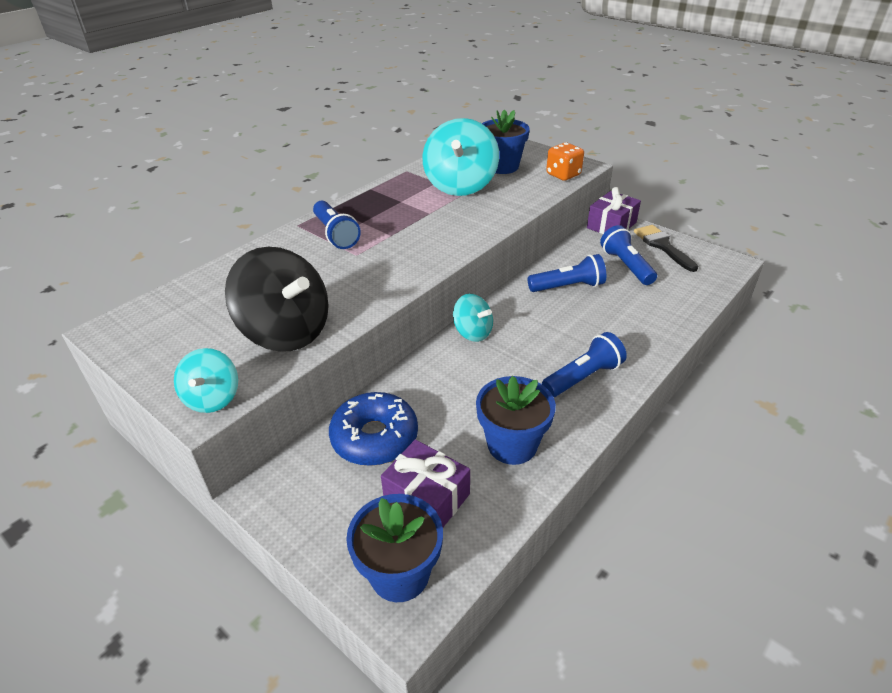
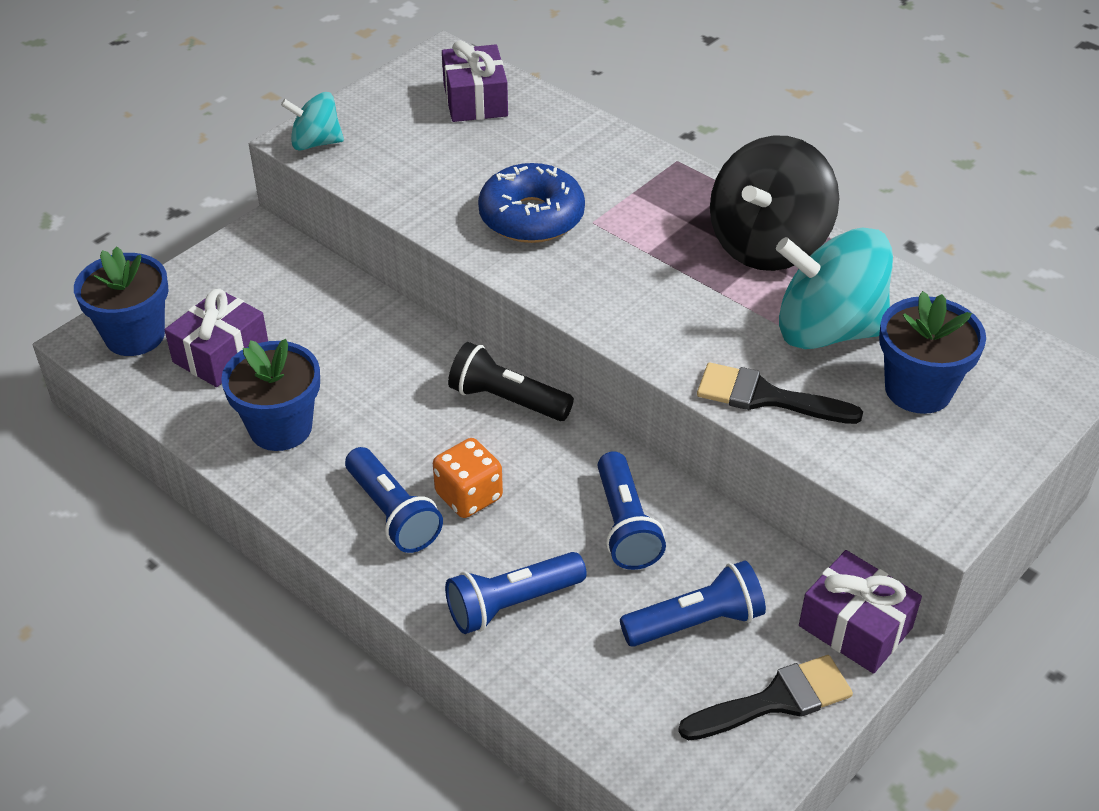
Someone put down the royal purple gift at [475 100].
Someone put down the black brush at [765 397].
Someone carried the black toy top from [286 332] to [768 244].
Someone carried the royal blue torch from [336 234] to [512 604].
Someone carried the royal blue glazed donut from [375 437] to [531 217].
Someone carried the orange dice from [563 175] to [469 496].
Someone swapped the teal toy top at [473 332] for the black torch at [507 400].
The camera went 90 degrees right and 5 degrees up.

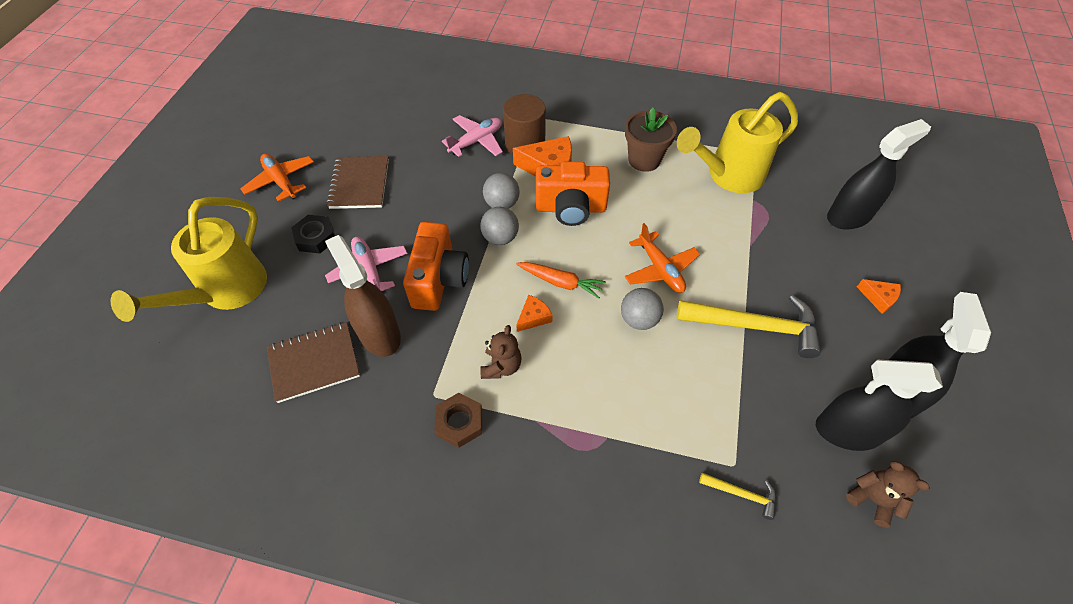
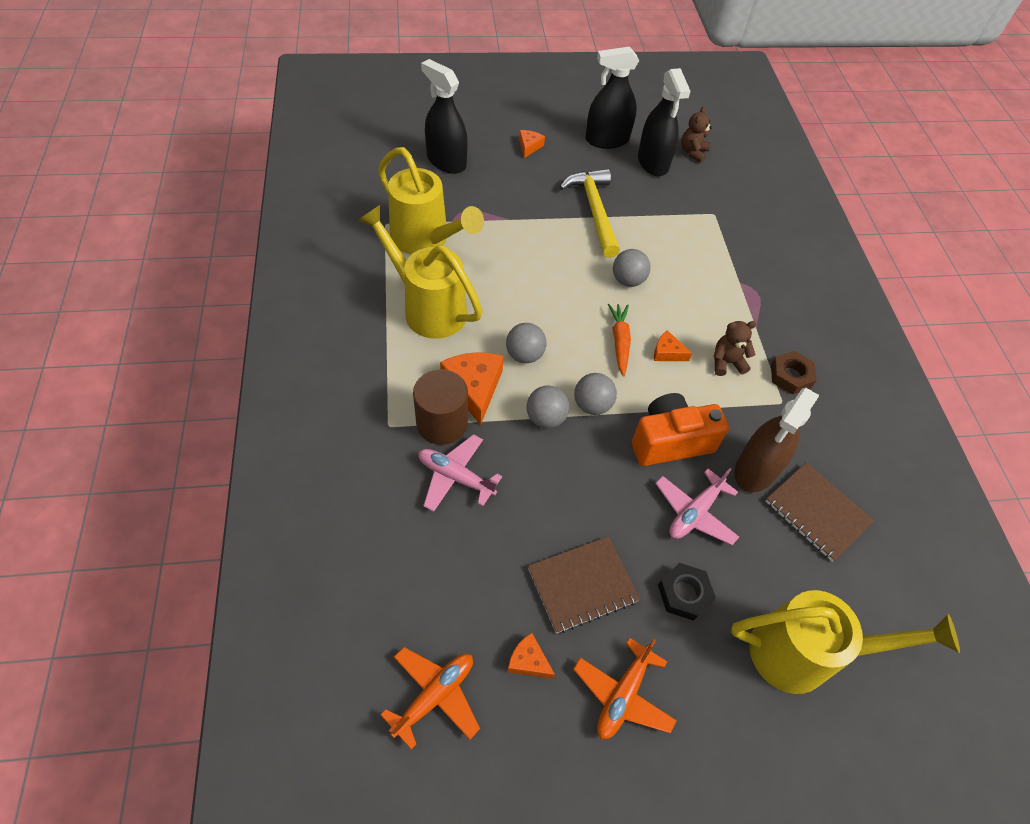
Someone took away the yellow hammer at [742 494].
Someone put down the orange cheese at [528 661].
Someone carried the orange plane from [660 269] to [434 696].
Someone swapped the orange photo camera at [570 208] for the gray sphere at [524 355].
Someone swapped the dark brown flower pot at [644 160] for the yellow watering can at [427 307].
The camera went 115 degrees left and 0 degrees up.

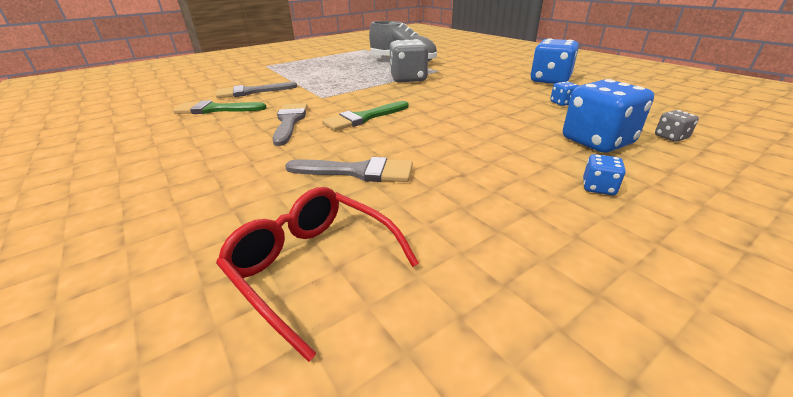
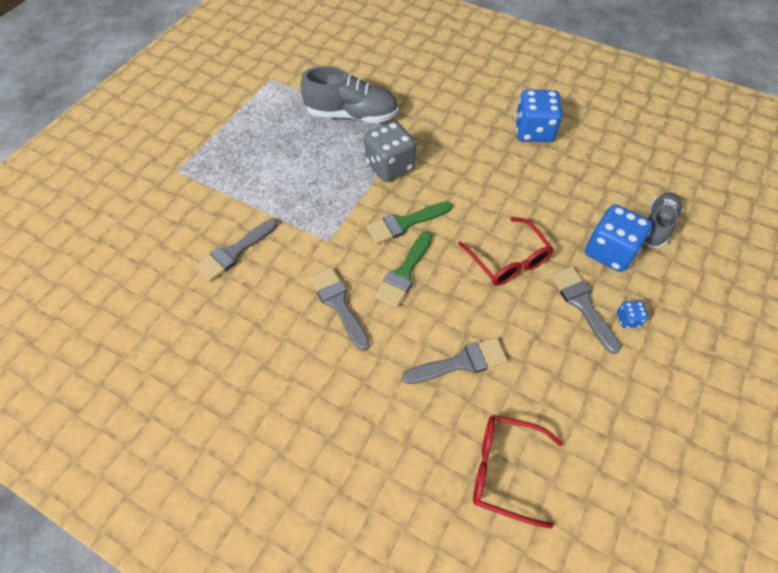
Someone took away the royal blue dice at [562 103].
Someone put down the scarlet spectacles at [508 260].
Someone put down the gray brush at [582 304].
Someone carried the emerald brush from [215 109] to [405 223].
Someone swapped the gray dice at [671 137] for the gray shoe at [656 226].
The camera went 25 degrees left and 25 degrees up.

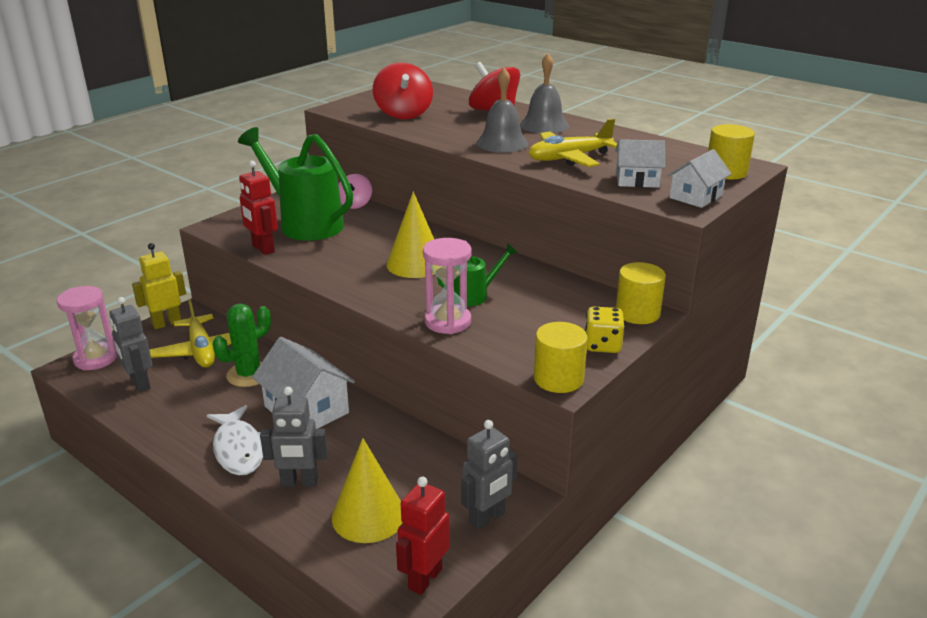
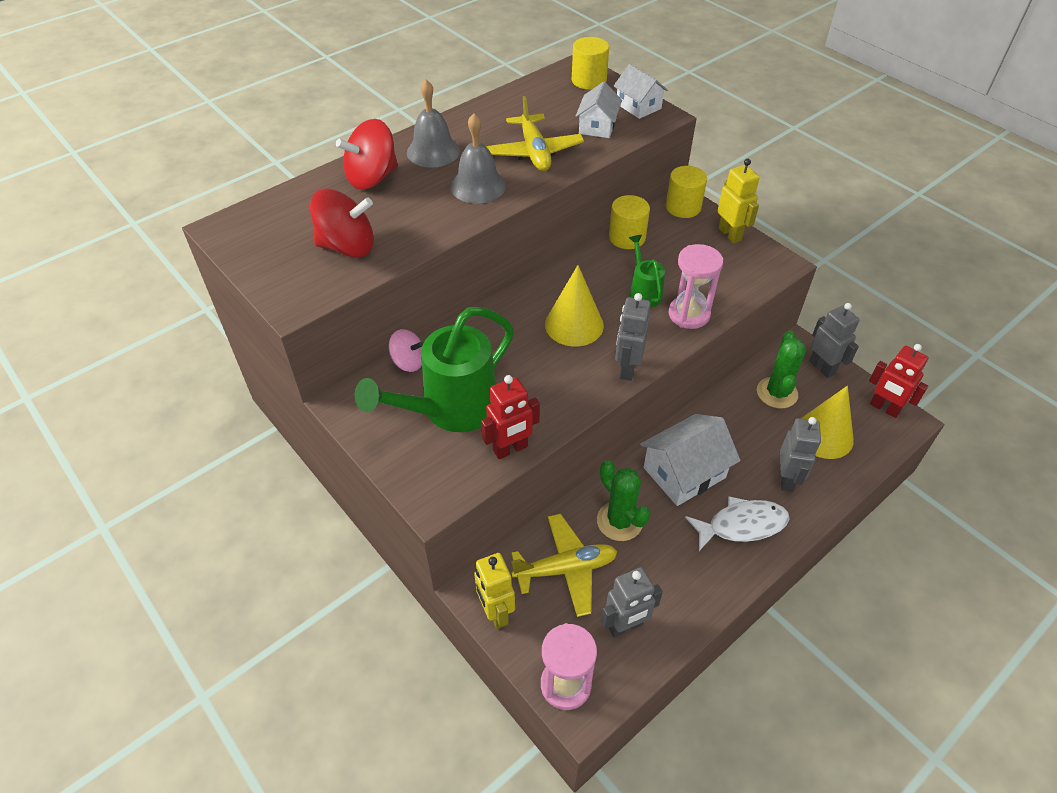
Someone put down the gray toy robot at [627 368].
Someone put down the emerald saguaro cactus at [777 393].
Someone carried the yellow cylinder from [558 379] to [627 237].
Someone swapped the yellow dice at [602 345] for the yellow toy robot at [730 234].
The camera went 80 degrees left and 20 degrees up.

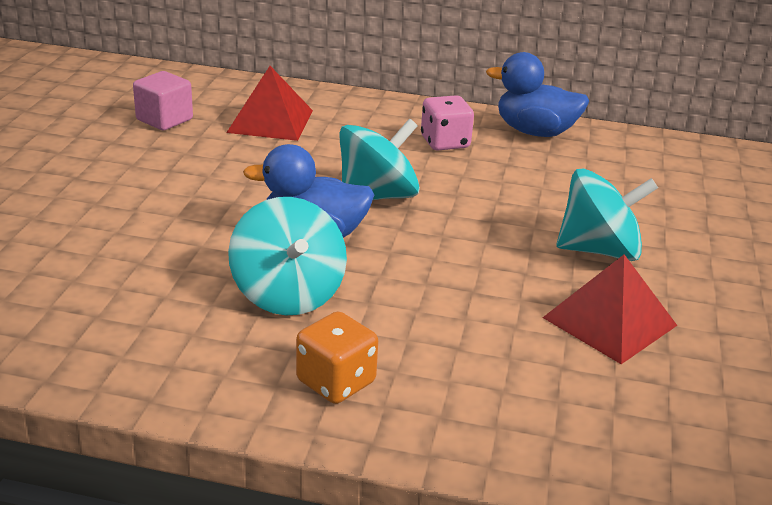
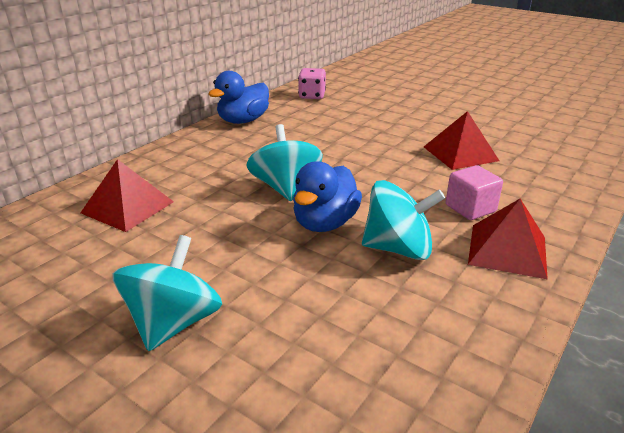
Someone carried the pink solid cube from [164 119] to [470 208].
Someone carried the pink dice from [445 142] to [312 96].
Someone carried the teal toy top from [599 250] to [174 323].
Someone swapped the orange dice at [336 382] for the scarlet pyramid shape at [507 250].
The camera went 65 degrees left and 0 degrees up.

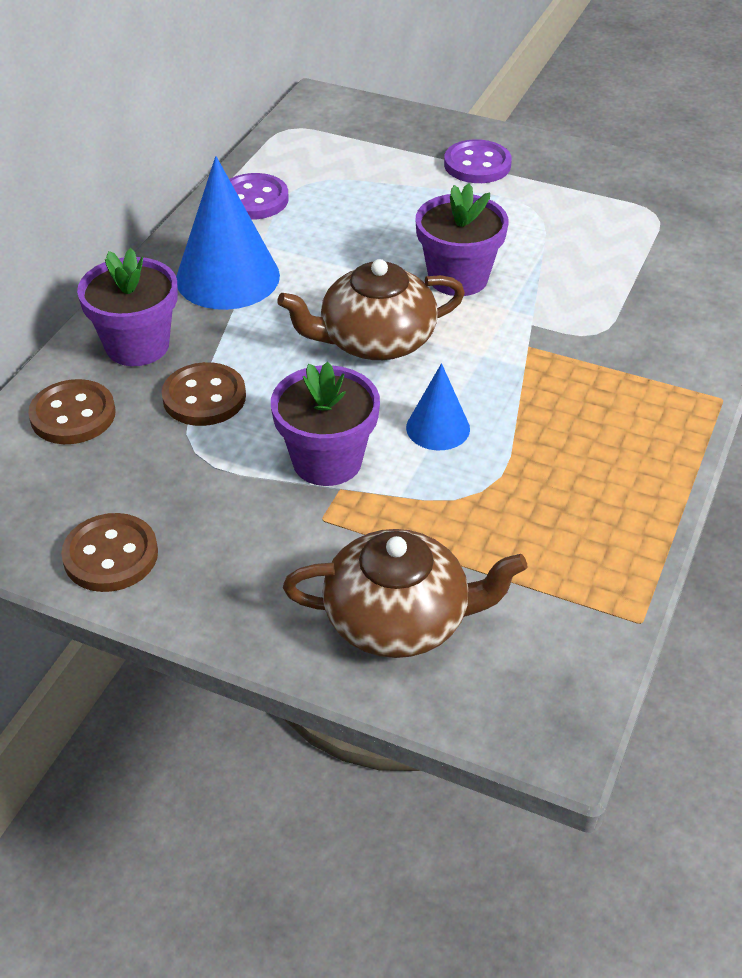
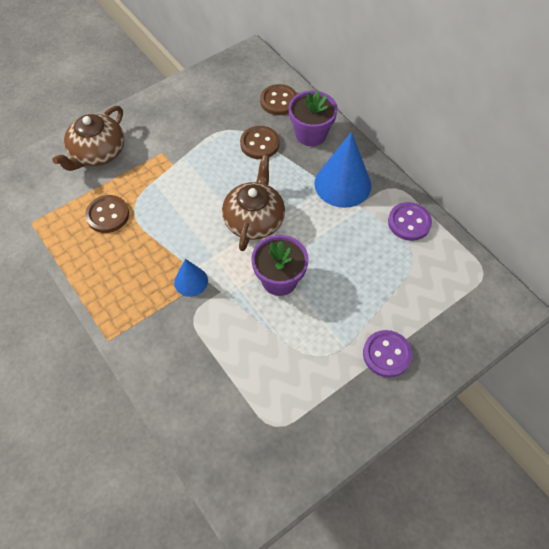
Someone took away the royal purple flower pot at [327 461].
Someone carried the dark brown sewing button from [111 555] to [108 215].
Someone carried the royal blue solid cone from [438 428] to [191 281].
The camera went 120 degrees right and 15 degrees up.

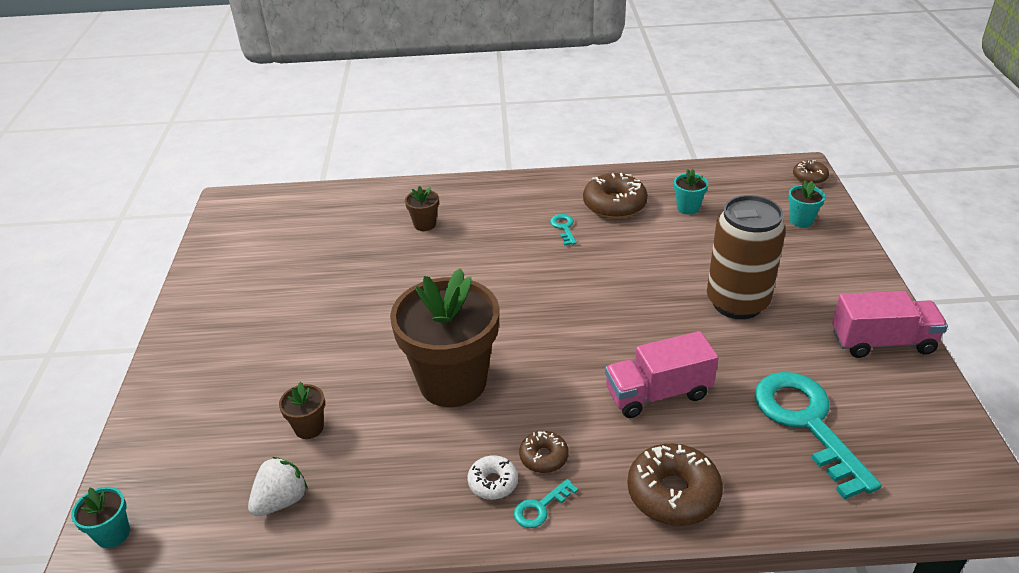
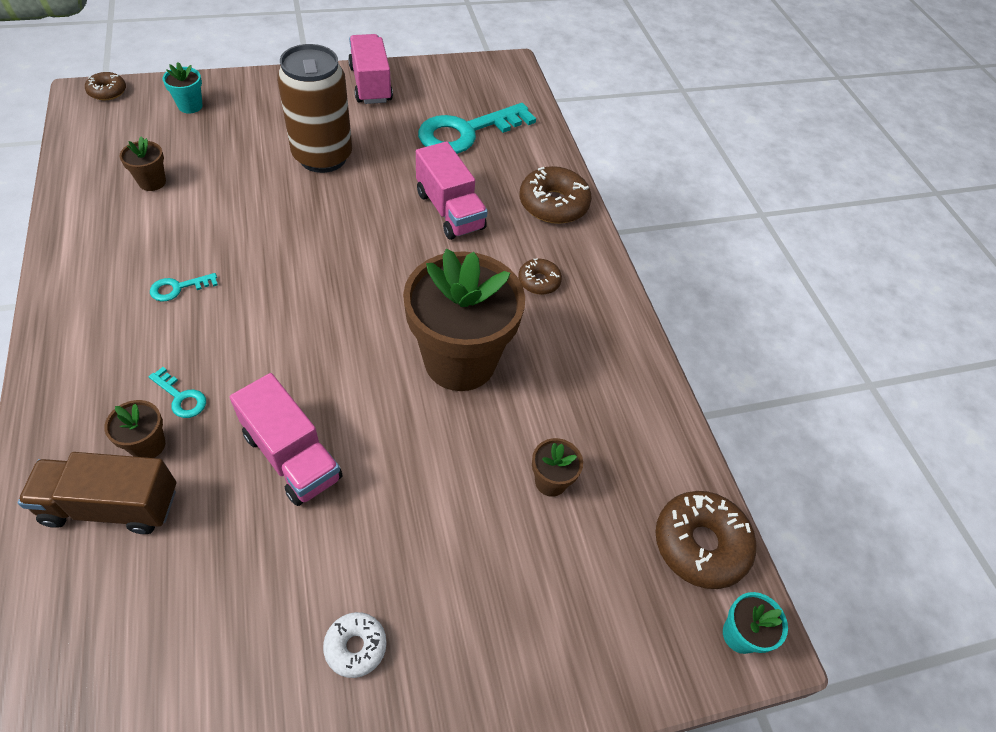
Someone took away the white strawberry at [281 501].
Someone put down the dark brown toy truck at [112 506].
Someone put down the pink toy truck at [292 456].
Someone carried the white glazed donut from [493 482] to [355 647].
Someone carried the teal key from [540 507] to [181 397].
Someone carried the dark brown glazed donut from [614 204] to [700 544].
Someone repainted the teal flower pot at [688 208], which became the dark brown flower pot at [152 182].
The camera went 110 degrees left and 15 degrees up.

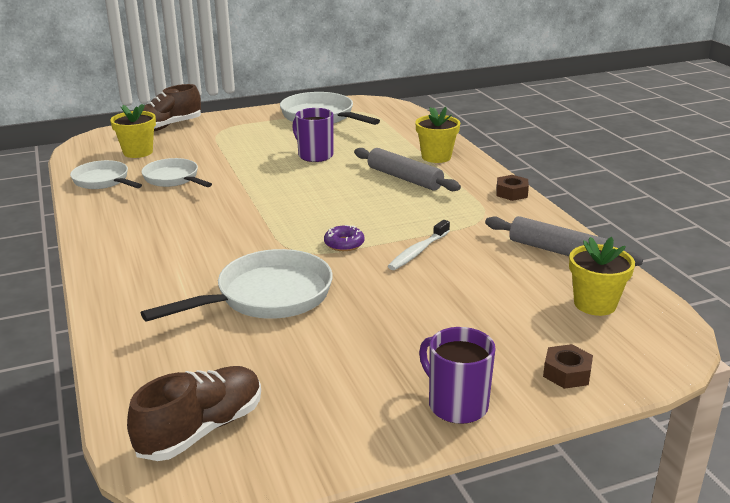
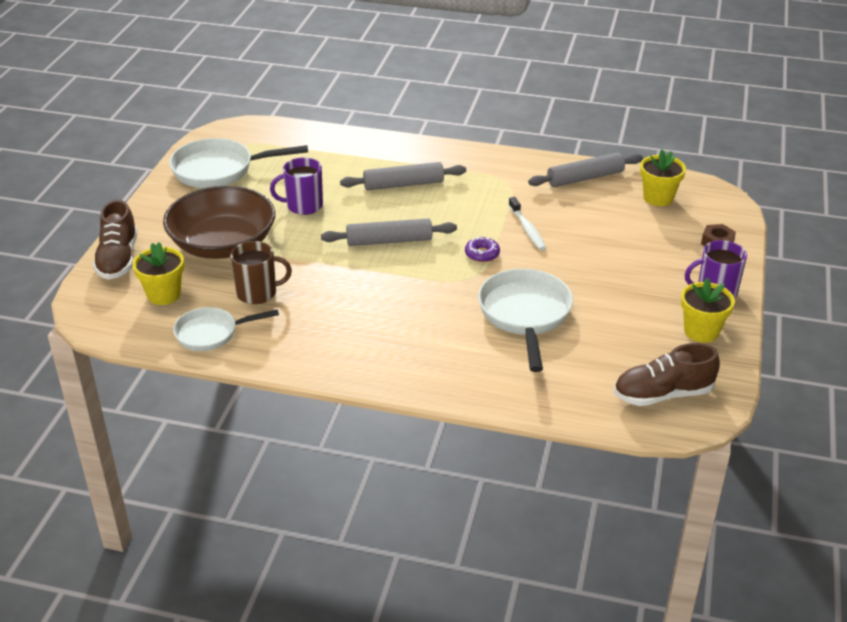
Someone took away the dark brown nut at [511 193].
Someone put down the dark brown bowl at [223 244].
Someone put down the gray pastry roller at [389 241].
Someone carried the yellow flower pot from [436 157] to [701 331].
Someone swapped the white skillet at [173 179] for the dark brown mug at [258 293].
Someone rotated the dark brown shoe at [201 429] by 90 degrees counterclockwise.
The camera went 55 degrees left and 10 degrees up.

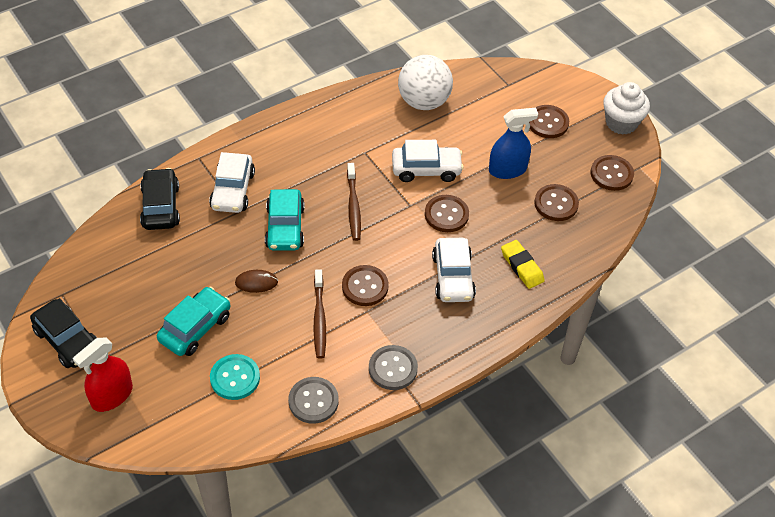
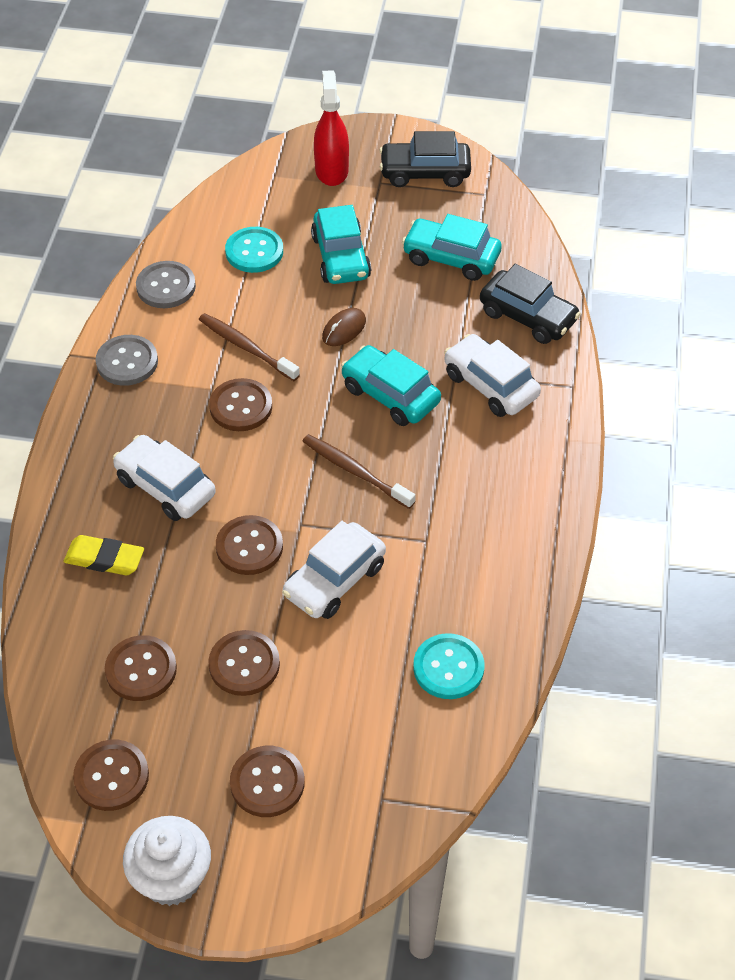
Someone put down the teal automobile at [451 258].
Someone swapped the white sphere at [424 102] for the teal sewing button at [448 668].
Someone swapped the royal blue spray bottle at [507 170] for the dark brown sewing button at [244 664].
The camera went 135 degrees right and 0 degrees up.

